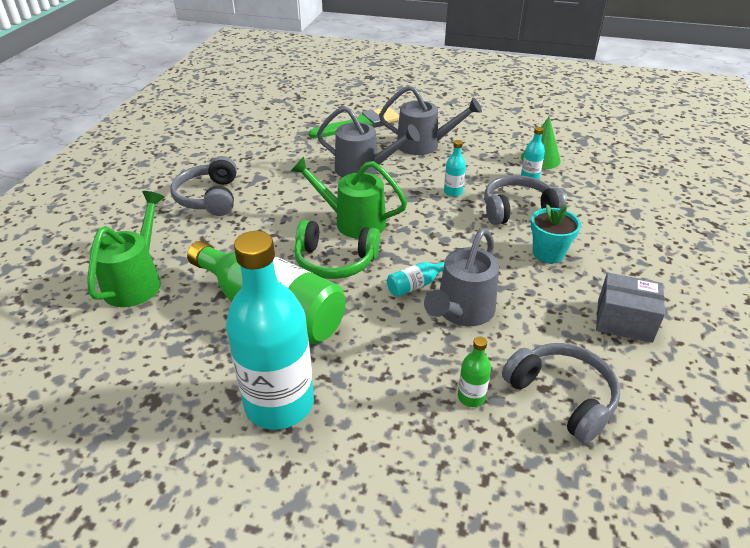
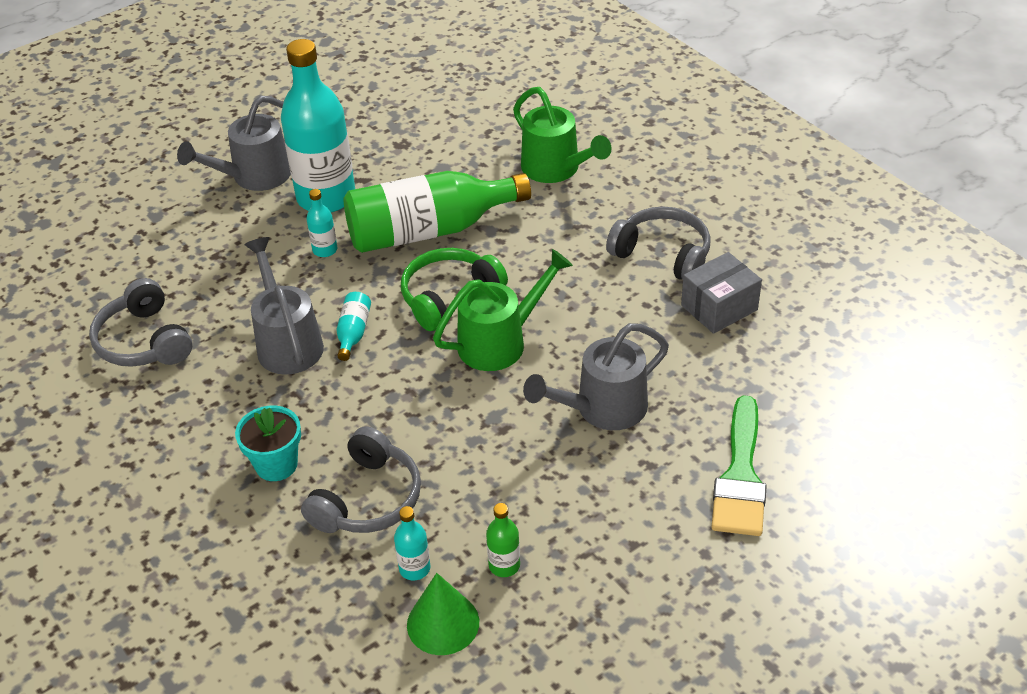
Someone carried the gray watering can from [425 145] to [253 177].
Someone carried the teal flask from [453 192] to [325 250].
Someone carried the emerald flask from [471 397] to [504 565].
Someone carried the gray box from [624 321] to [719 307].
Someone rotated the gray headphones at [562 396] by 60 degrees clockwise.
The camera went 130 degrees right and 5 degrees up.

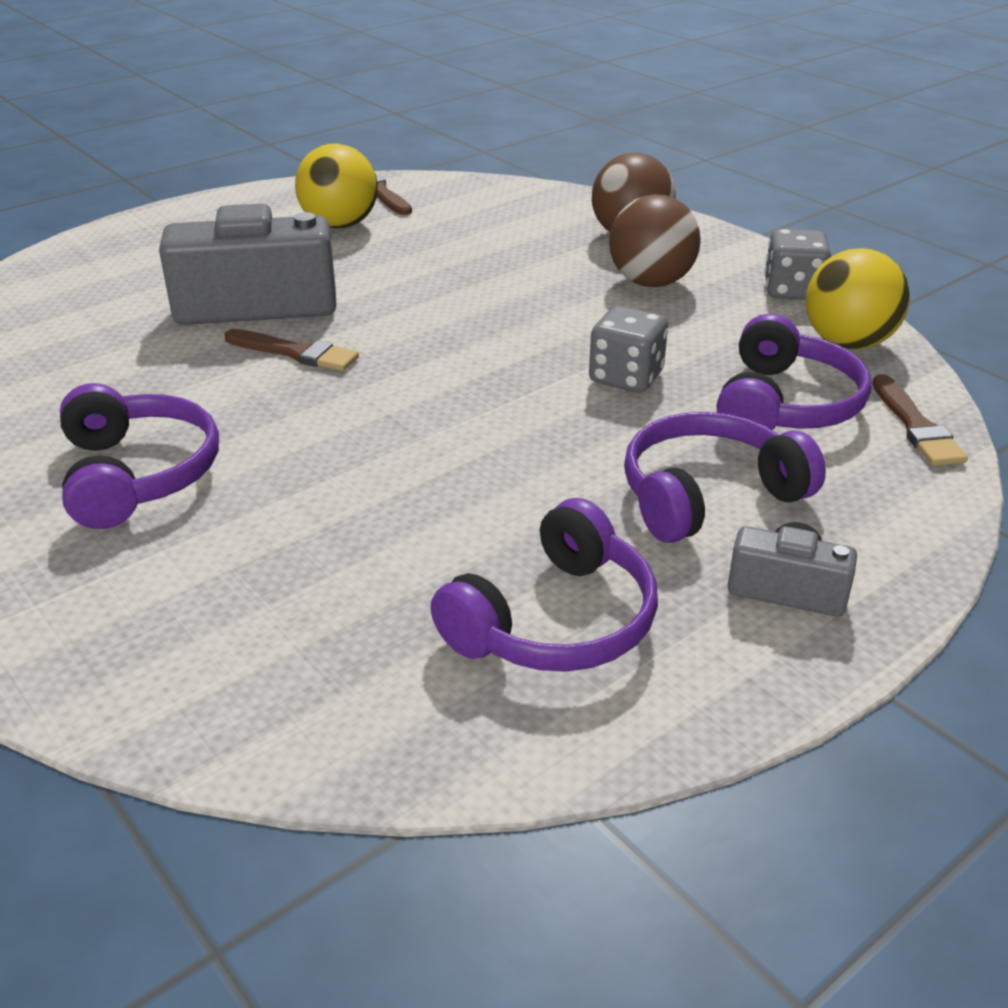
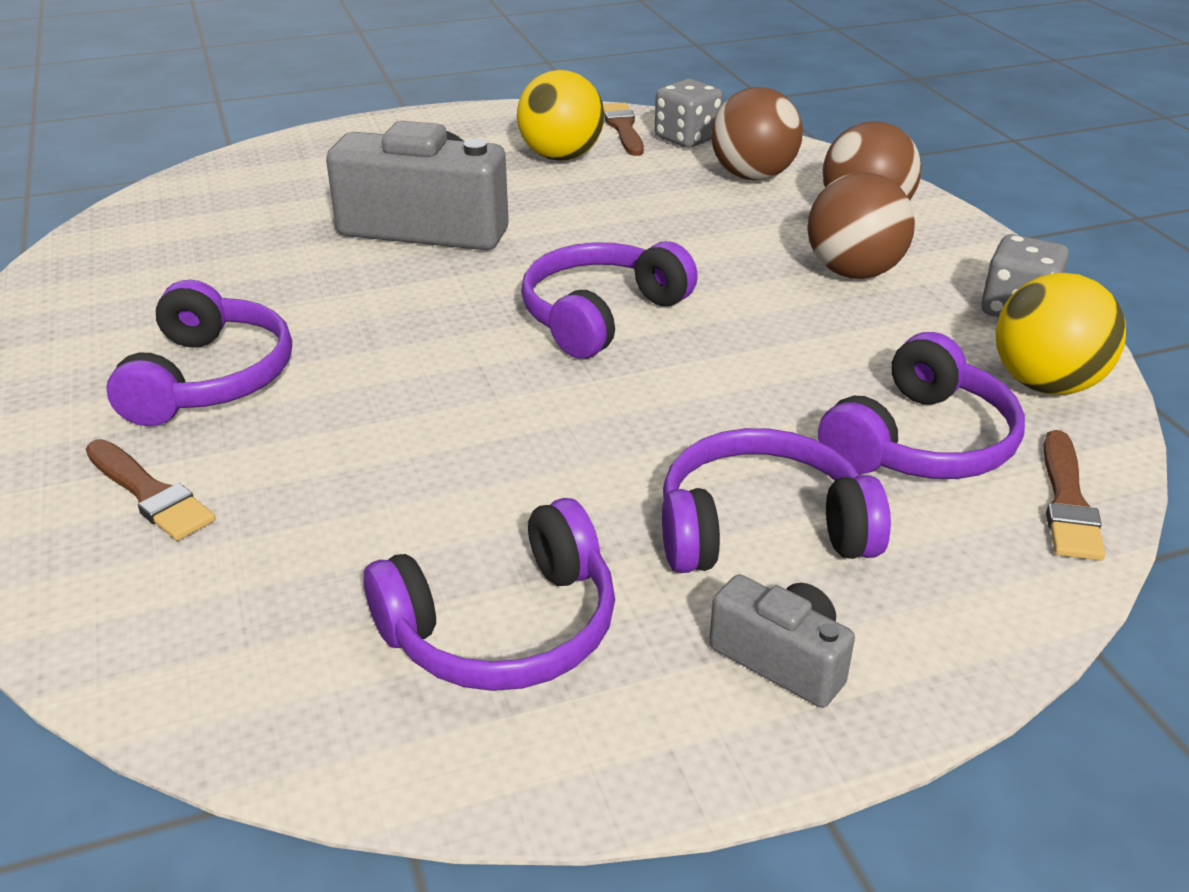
Someone put down the royal purple headphones at [601 315].
Someone put down the dark brown sphere at [753 176].
Someone carried the dark brown brush from [296 353] to [150 494].
Someone carried the gray dice from [626 377] to [687 138].
The camera went 20 degrees right and 0 degrees up.

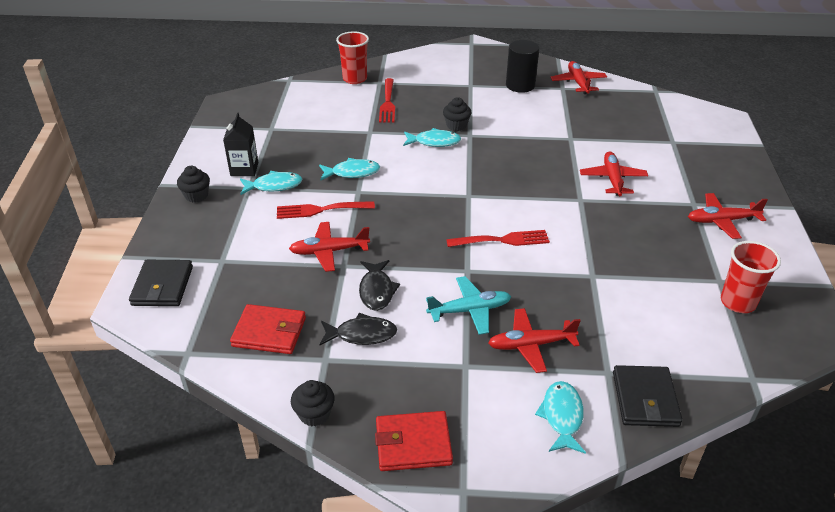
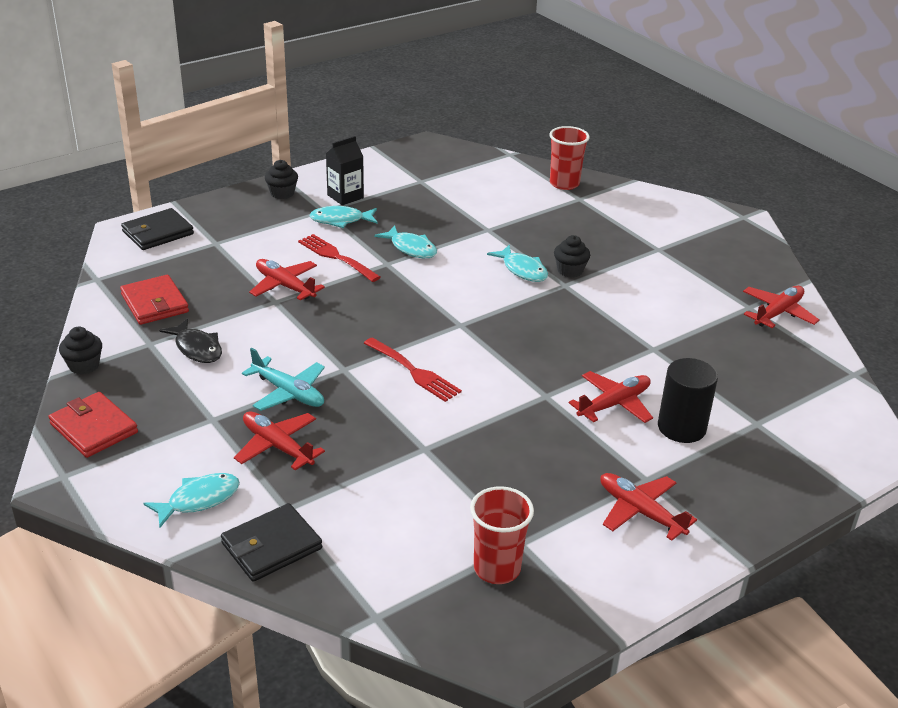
Someone took away the black toy fish at [376 290].
Someone took away the scarlet dinner fork at [388 103].
Someone carried the black cylinder from [520 85] to [681 427].
Someone rotated the teal toy fish at [274 186] by 135 degrees clockwise.
The camera went 50 degrees right and 5 degrees down.

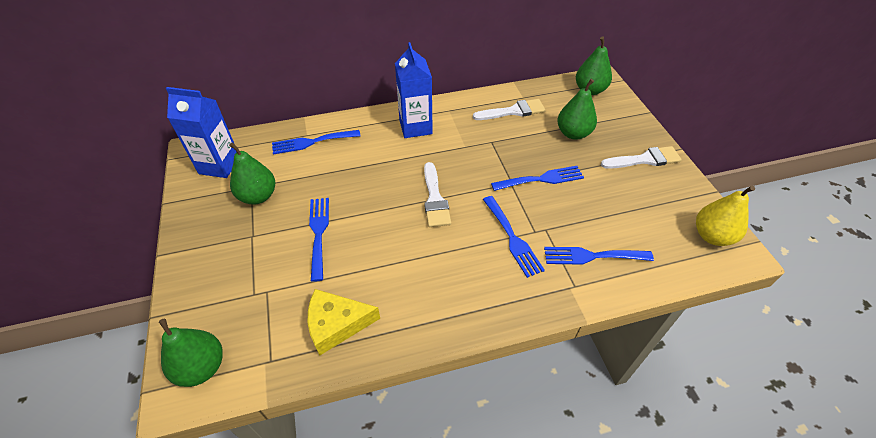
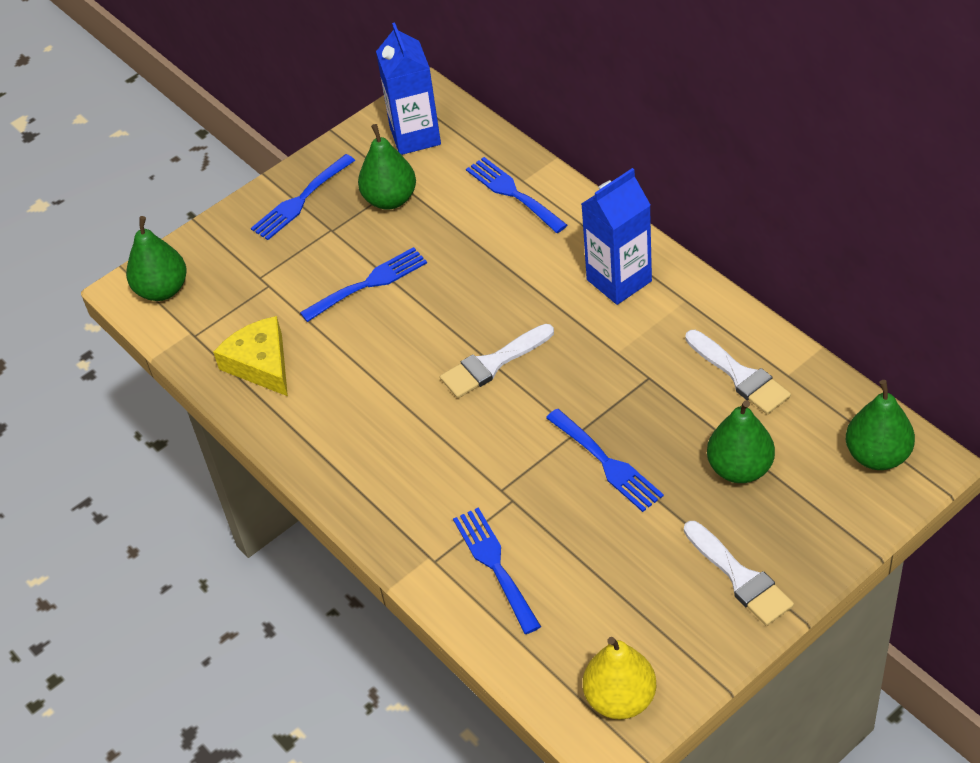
Someone carried the royal blue dinner fork from [512 238] to [300 200].
The camera went 70 degrees right and 0 degrees up.

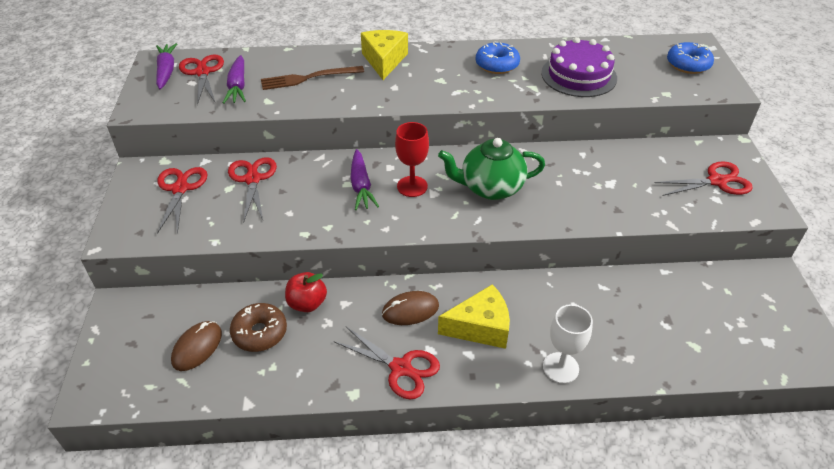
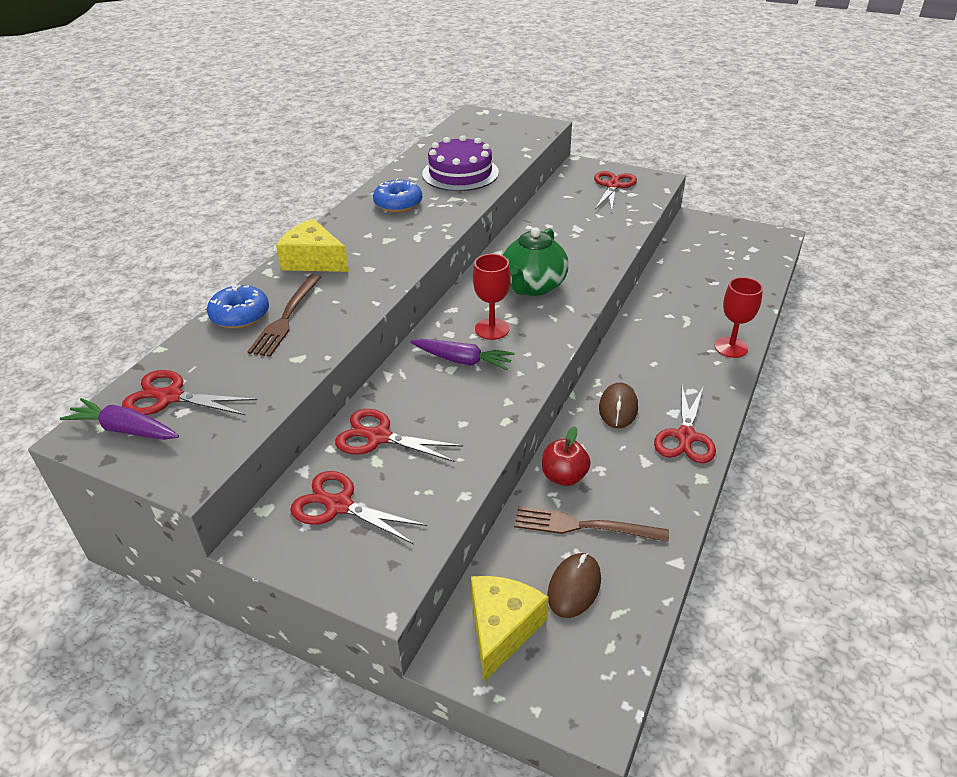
Someone took away the royal purple toy carrot at [238 86].
Someone carried the yellow cheese from [480 327] to [502 629].
Someone carried the royal blue glazed donut from [688 65] to [240 315].
Someone swapped the dark brown glazed donut at [260 333] for the dark brown dinner fork at [583 526].
Someone repainted the white chalice at [560 368], which became the scarlet chalice at [731 347].
Someone rotated the dark brown PC mouse at [197 347] by 60 degrees clockwise.
Someone rotated the scarlet shears at [401 368] by 135 degrees clockwise.
The camera went 60 degrees left and 5 degrees down.

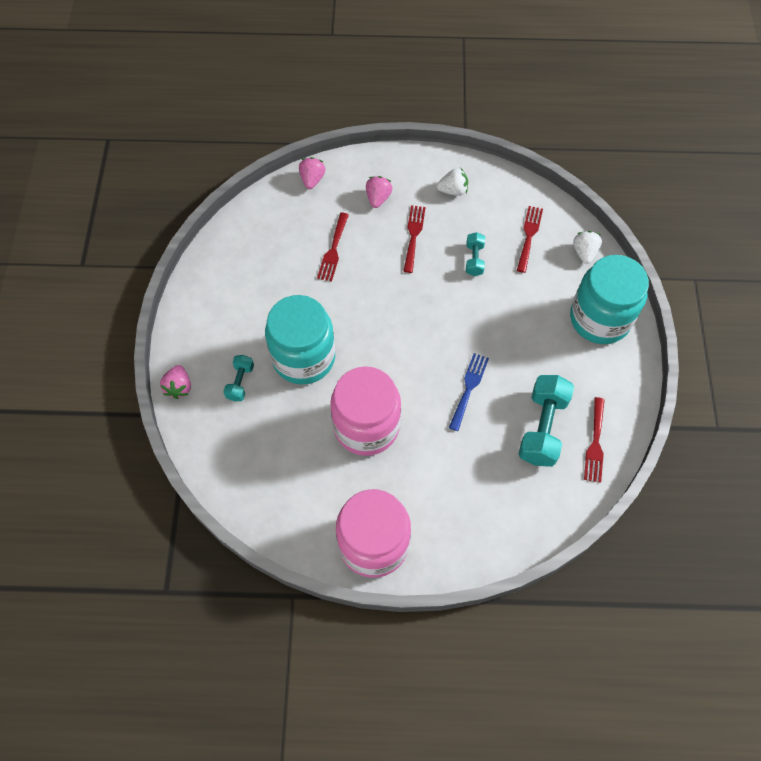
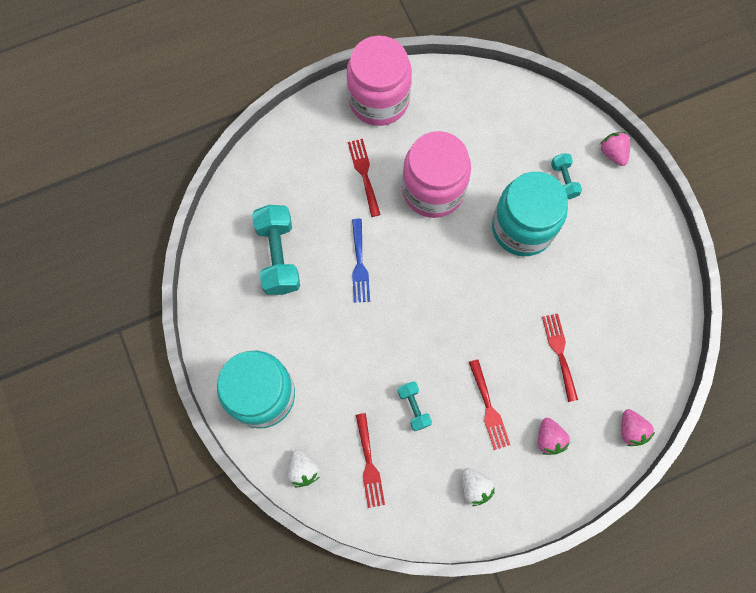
Someone carried the scarlet dinner fork from [595 443] to [364 174].
Someone rotated the white strawberry at [453 190] by 90 degrees counterclockwise.
The camera went 155 degrees right and 10 degrees up.

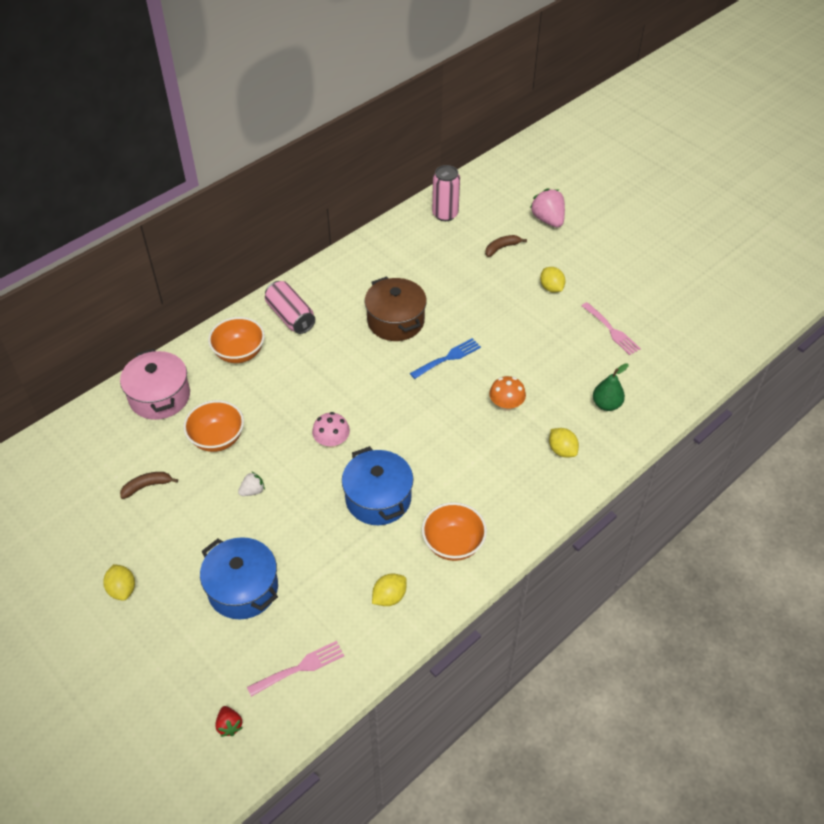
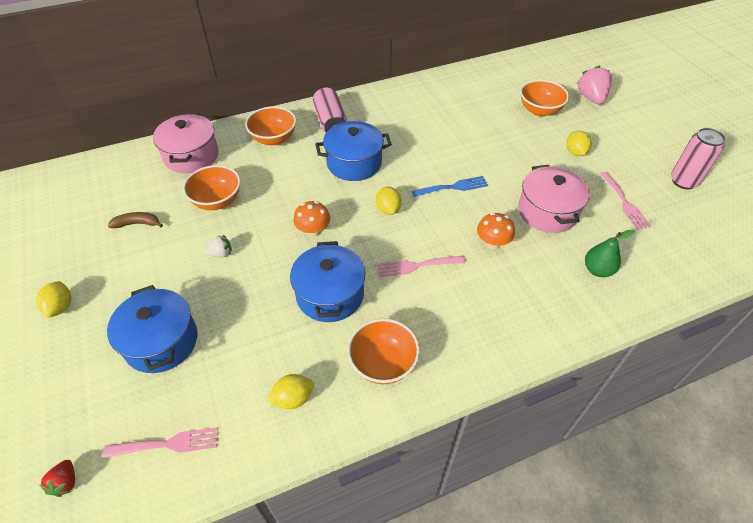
Someone took away the dark brown pot at [396 321].
Someone put down the royal blue pot at [354 163].
Someone put down the pink dinner fork at [416 266].
Someone put down the pink pot at [547 211].
Someone carried the pink soda can from [445 214] to [683 181].
Someone carried the yellow lemon from [562 450] to [388 209].
Someone swapped the dark brown banana fruit at [502 248] for the orange bowl at [539 110].
Someone repainted the pink mushroom at [332 441], which became the orange mushroom at [313 230].
The camera went 20 degrees right and 0 degrees up.

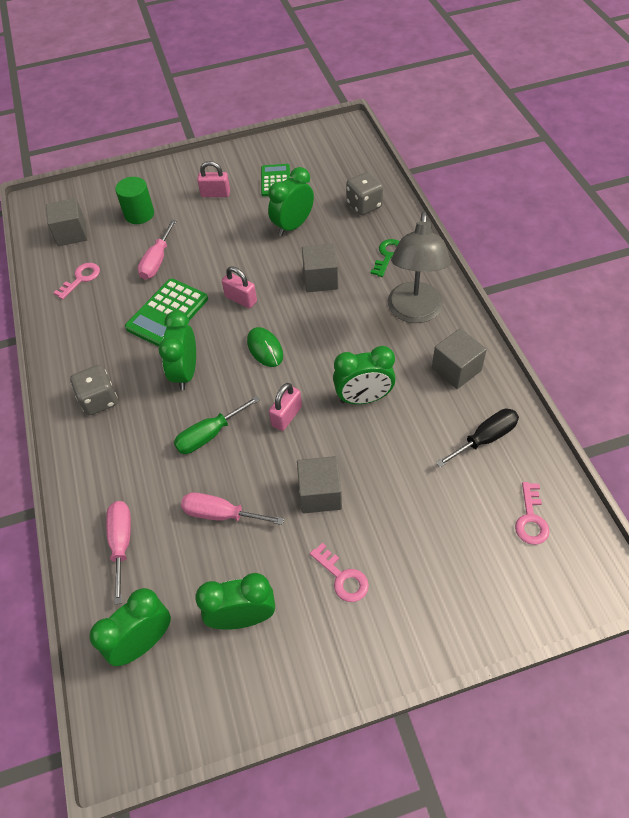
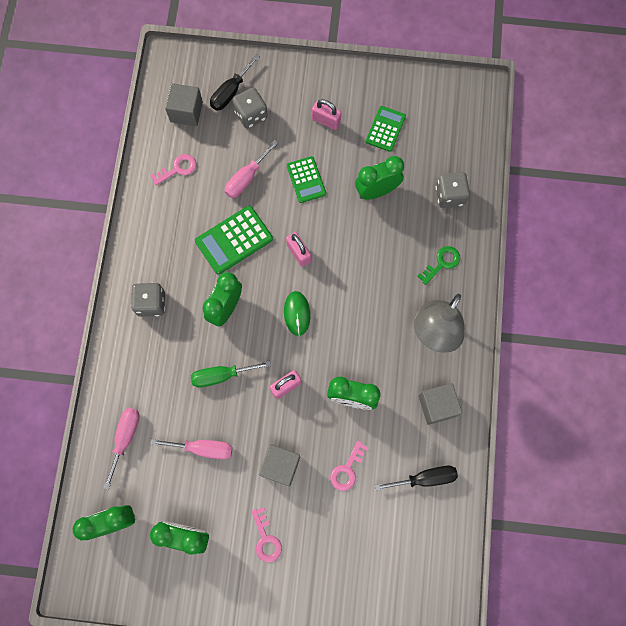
Someone took away the gray solid cube at [320 279].
Someone put down the black flat screwdriver at [230 92].
Someone put down the emerald adding machine at [306 180].
Someone carried the pink key from [531 519] to [347 469].
Someone swapped the emerald cylinder at [139 214] for the gray dice at [251 115].
Someone rotated the pink flat screwdriver at [221 514] by 150 degrees clockwise.
The camera went 20 degrees right and 20 degrees up.

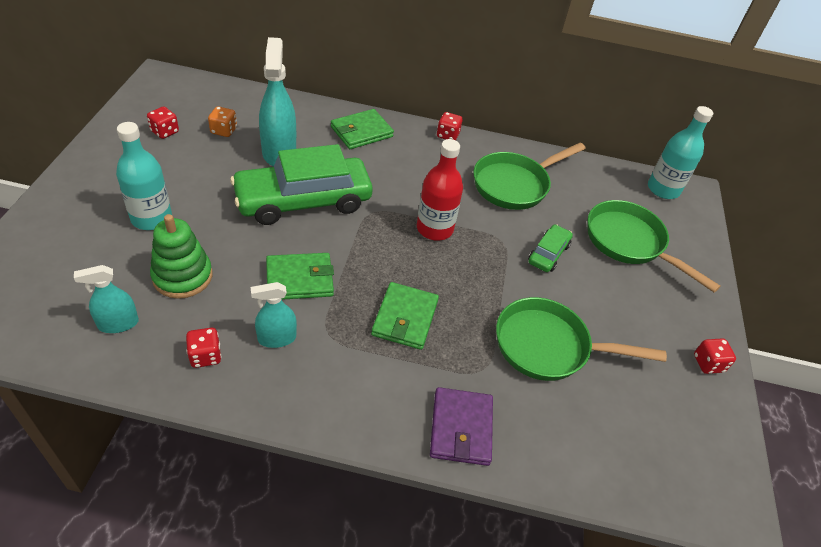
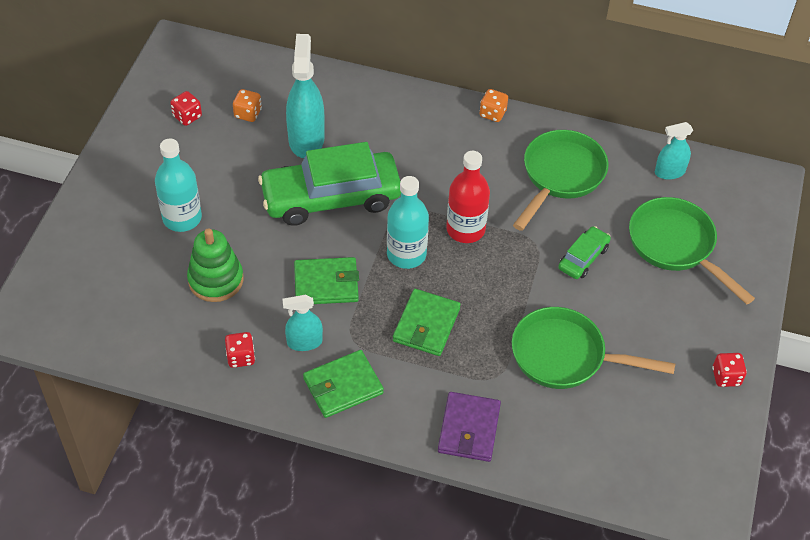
Someone carried the teal spray bottle from [118 324] to [669 172].
Someone carried the emerald wallet from [361 132] to [343 386].
Someone carried the teal flask from [663 189] to [406 254].
Someone repainted the scarlet dice at [447 135], which became the orange dice at [492 113].
Someone rotated the emerald skillet at [515 184] by 150 degrees clockwise.
The camera went 10 degrees right and 5 degrees up.

